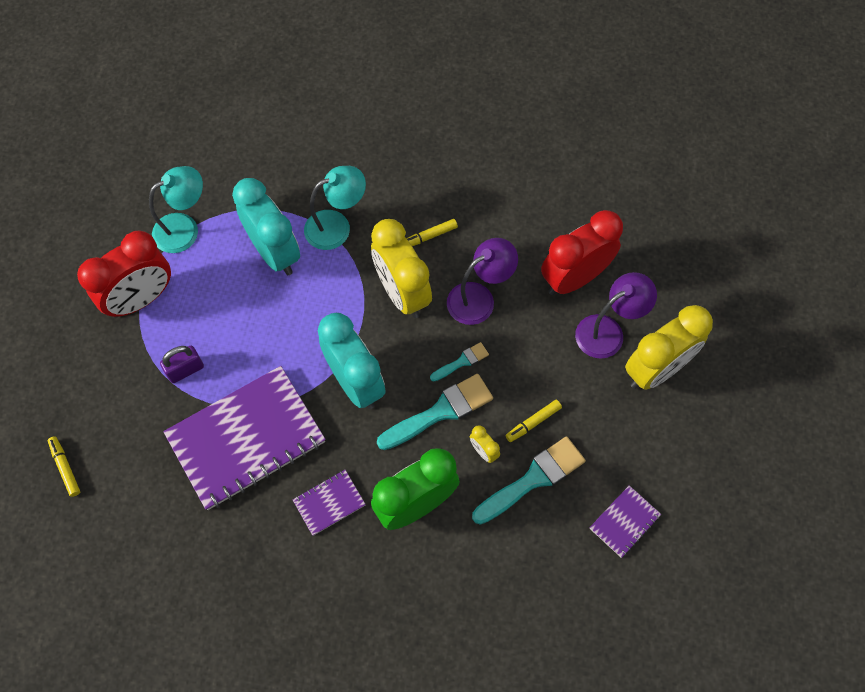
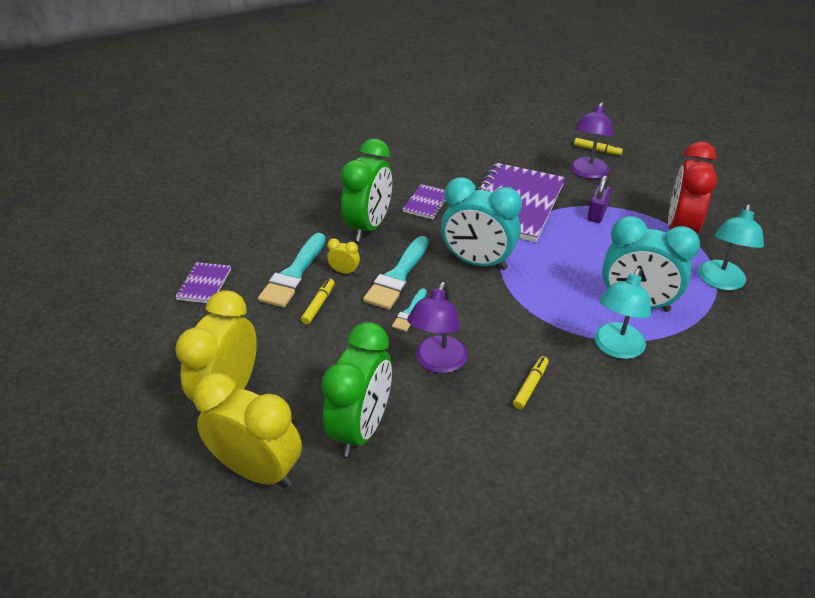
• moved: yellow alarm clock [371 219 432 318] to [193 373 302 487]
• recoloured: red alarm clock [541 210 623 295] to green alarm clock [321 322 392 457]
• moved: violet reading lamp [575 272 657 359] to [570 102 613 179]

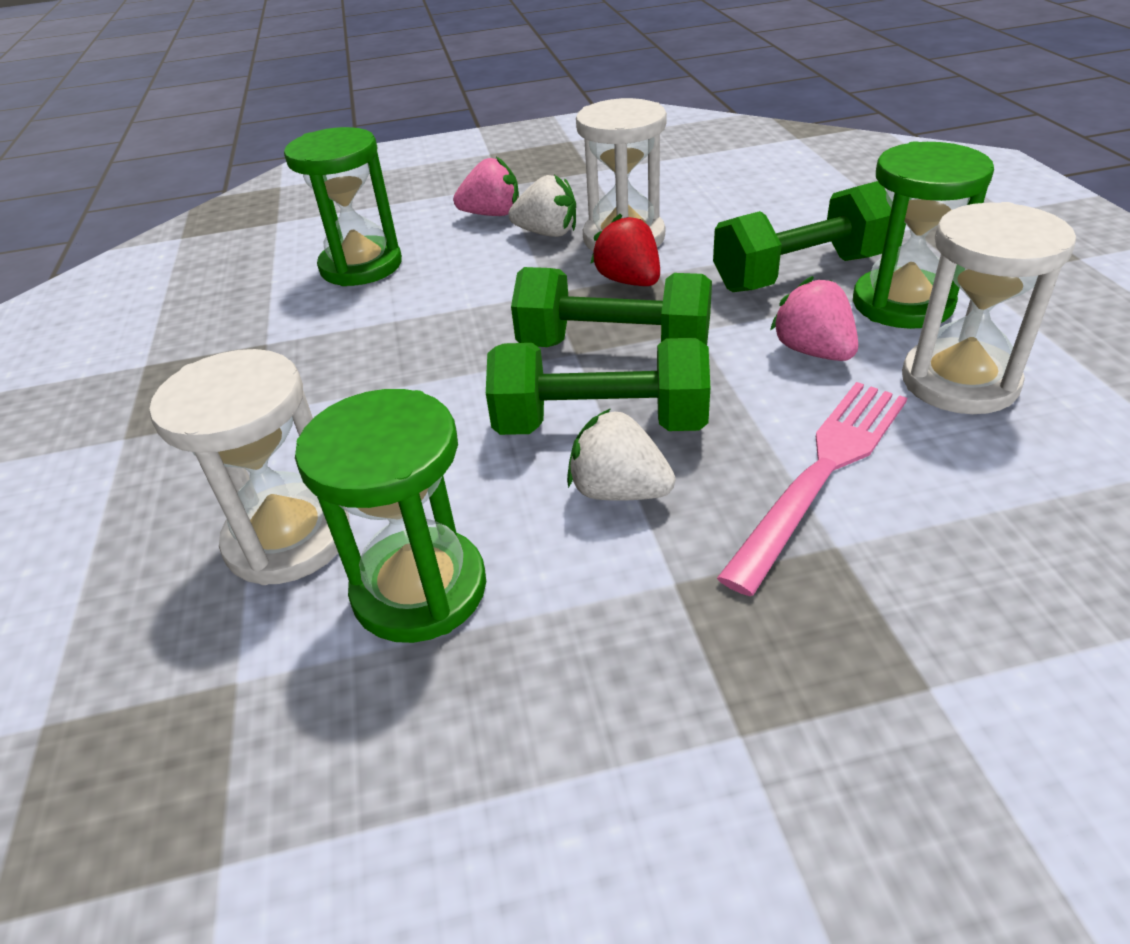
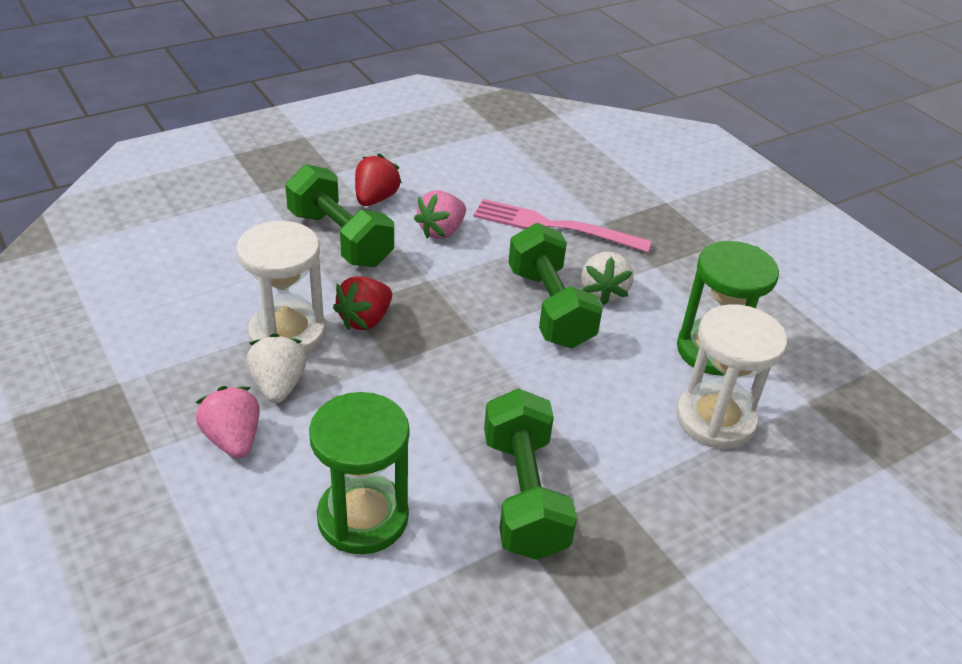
• moved: green hand weight [511 267 712 347] to [484 388 577 560]
• replaced: green sandglass [853 141 994 329] to red berry [355 154 402 206]
• removed: white sandglass [902 202 1076 414]

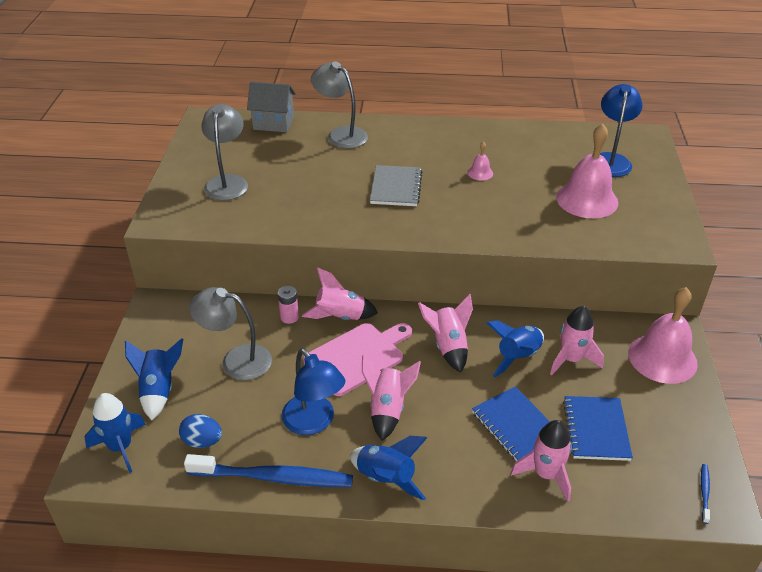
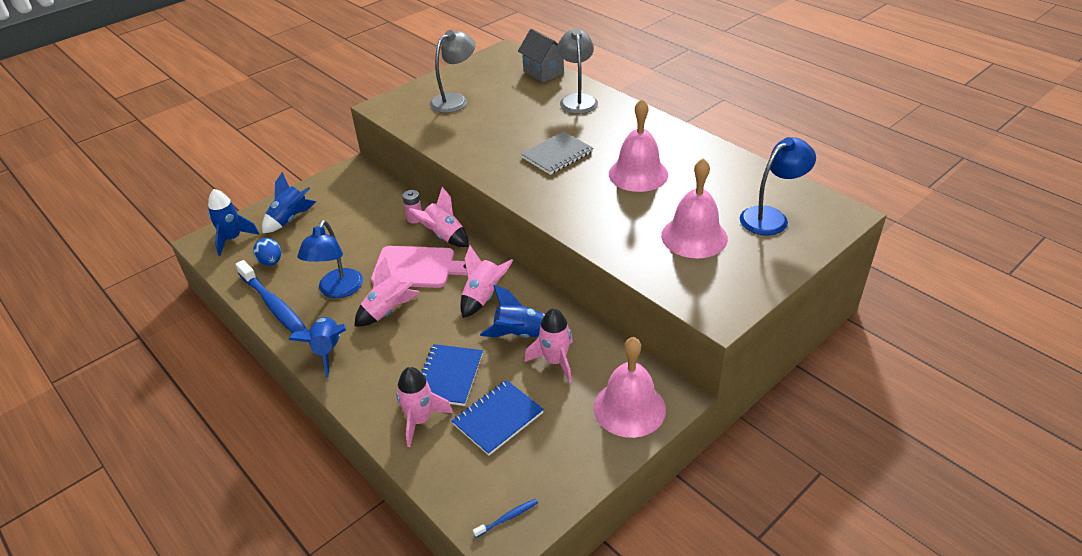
• removed: ash-grey reading lamp [189 287 272 380]
• resized: rose-pink hand bell [467 141 493 180] = [609 99 668 192] x2.28

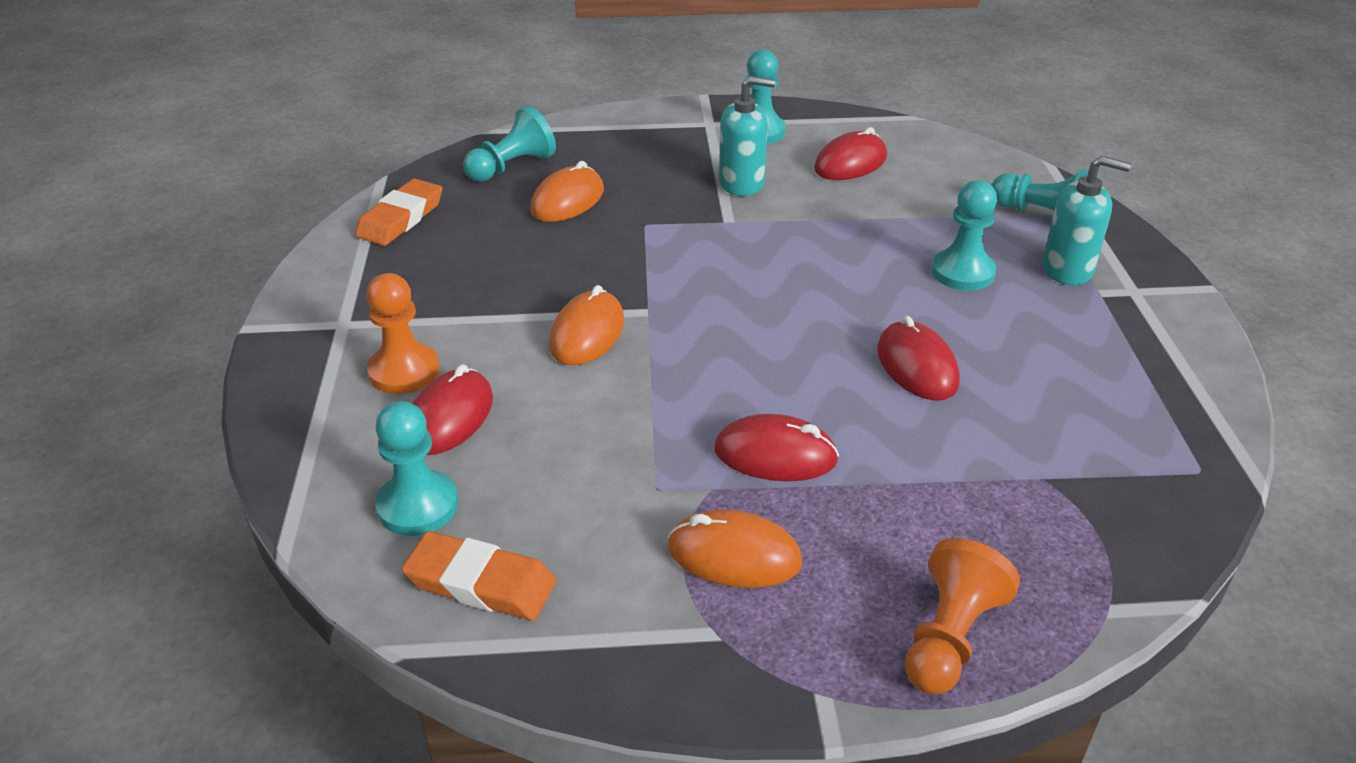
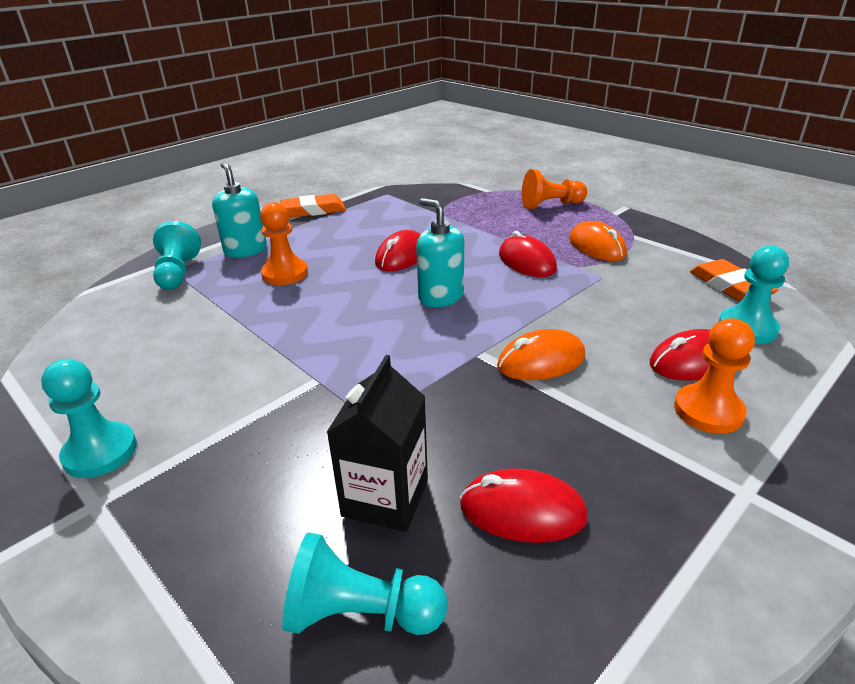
• moved: bright orange eraser [355 179 442 246] to [280 194 346 217]
• replaced: bright orange computer mouse [530 161 604 222] to black carton [327 355 428 532]
• moved: turquoise pump bottle [719 76 775 196] to [416 198 464 307]
• moved: red computer mouse [814 127 887 180] to [460 468 588 543]
• recoloured: turquoise pawn [931 180 997 291] to bright orange pawn [260 202 308 285]

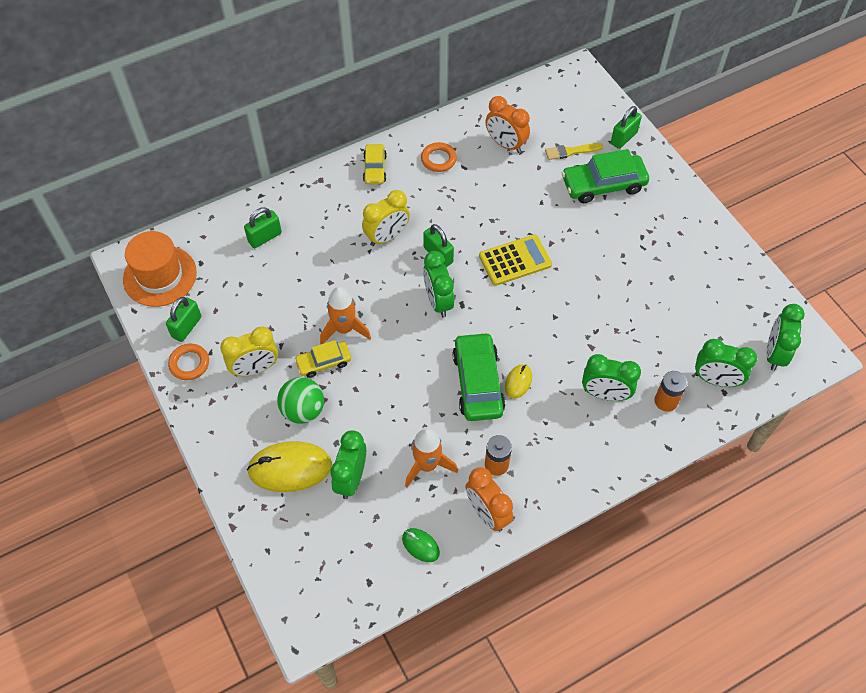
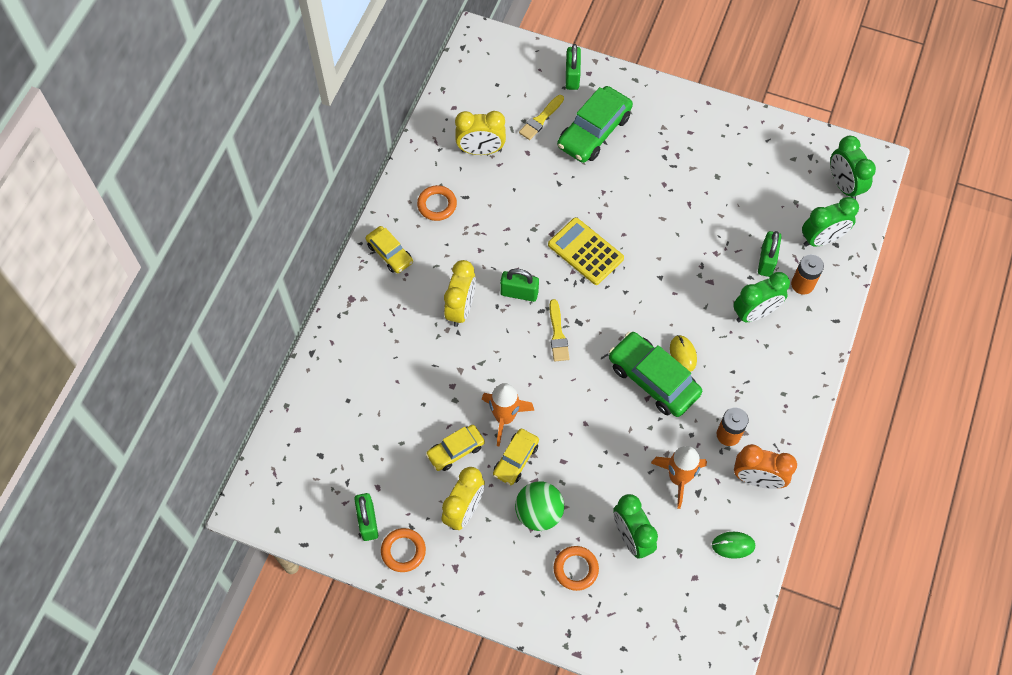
• removed: bright orange hat [123 231 197 307]
• moved: green small lock [244 207 282 248] to [758 231 781 277]
• replaced: yellow computer mouse [247 441 332 492] to bright orange torus [554 546 599 591]
• replaced: green alarm clock [423 251 454 317] to yellow brush [549 299 569 361]
• turned: yellow calculator [479 234 552 286] = [548 217 624 285] 75 degrees counterclockwise
• recoloured: bright orange alarm clock [485 96 530 153] to yellow alarm clock [455 111 506 155]
• added: yellow toy car [426 425 485 471]

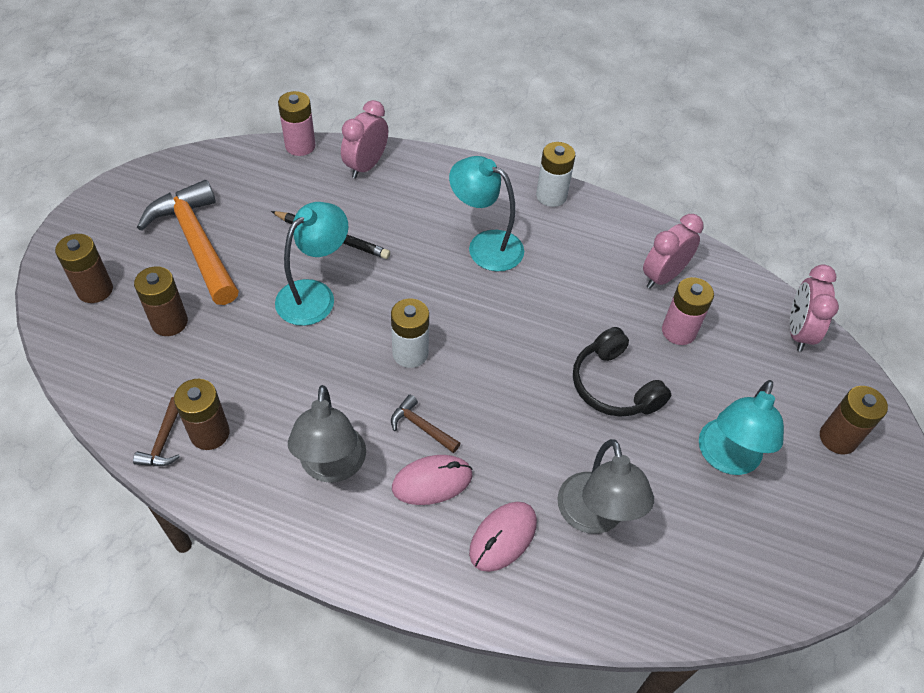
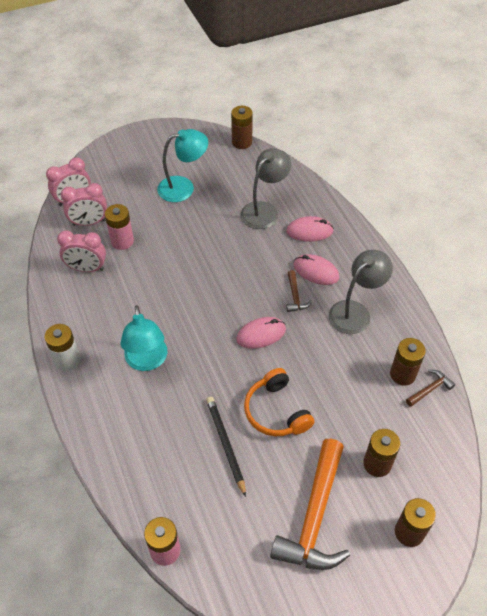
• replaced: turquoise reading lamp [275 202 348 326] to bright orange over-ear headphones [244 368 315 436]
• moved: rose-pink alarm clock [341 100 388 178] to [61 183 107 226]
• replaced: white battery [391 299 429 368] to rose-pink computer mouse [236 317 286 349]
• removed: black over-ear headphones [573 327 671 417]
• moved: brown battery [820 386 888 454] to [231 106 253 149]

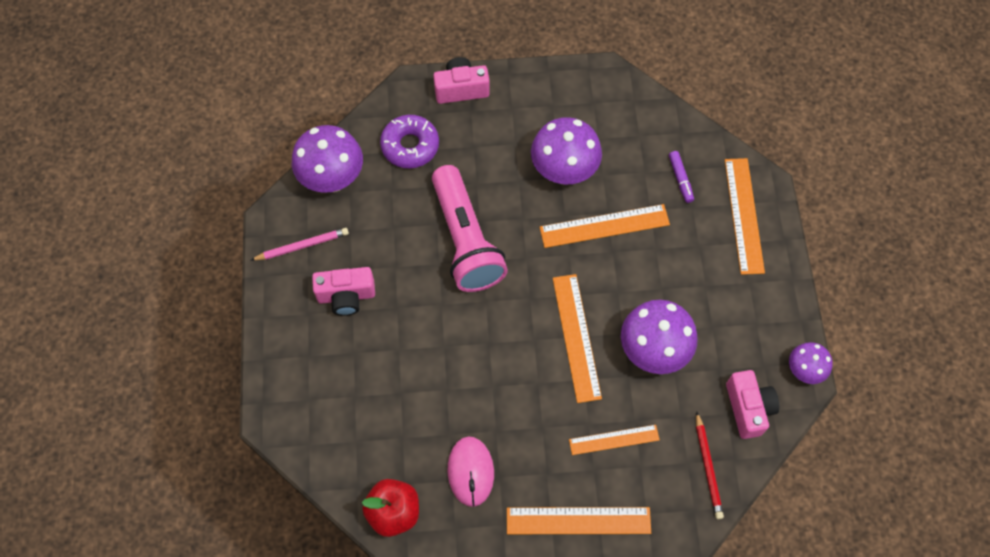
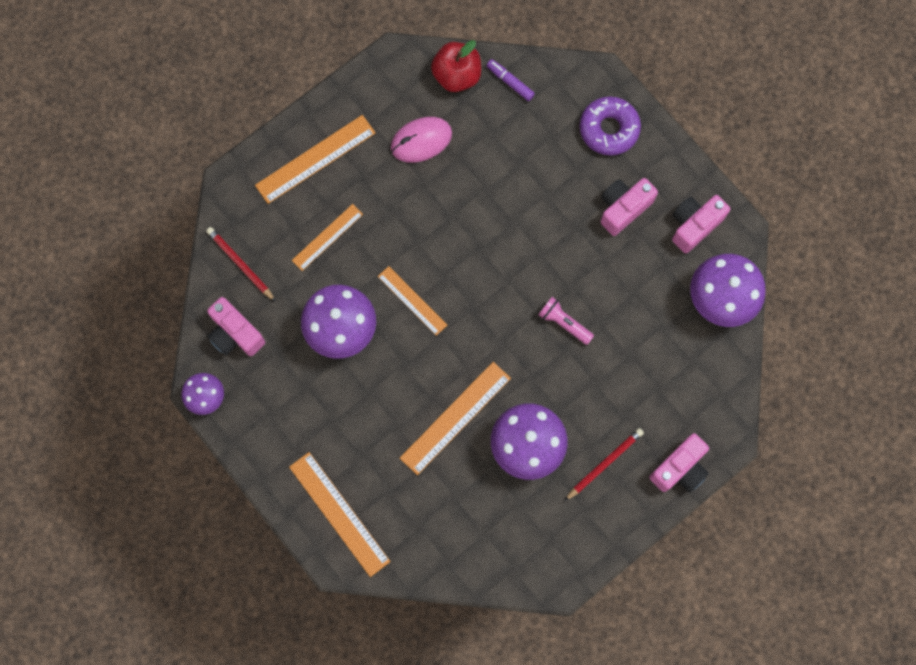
• replaced: rose-pink wooden pencil [251 228 349 261] to rose-pink camera [672 195 730 253]
• moved: violet donut [380 115 439 168] to [580 97 641 156]
• resized: rose-pink flashlight [432 165 508 292] = [538 297 594 345] x0.43
• turned: rose-pink computer mouse [448 437 494 507] = [391 117 452 163] 75 degrees counterclockwise
• resized: bright orange straightedge [553 274 602 403] = [378 266 447 336] x0.64
• moved: violet felt pen [669 151 694 203] to [487 59 535 101]
• added: red wooden pencil [564 428 644 501]

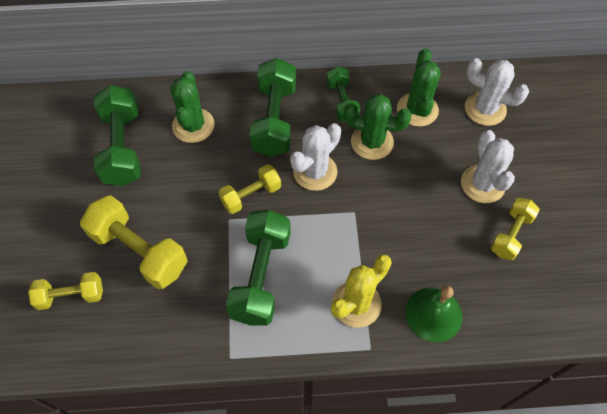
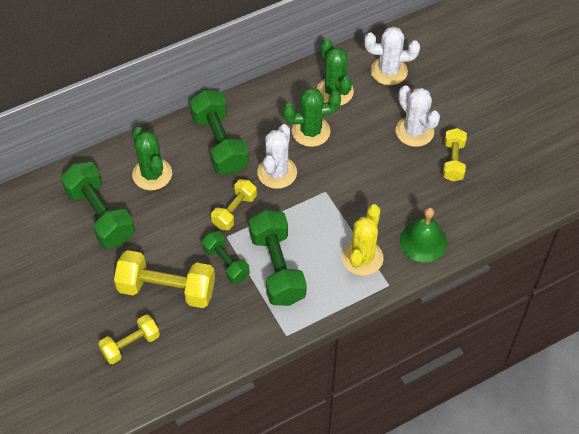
• moved: green hand weight [326 67 360 122] to [202 231 250 284]

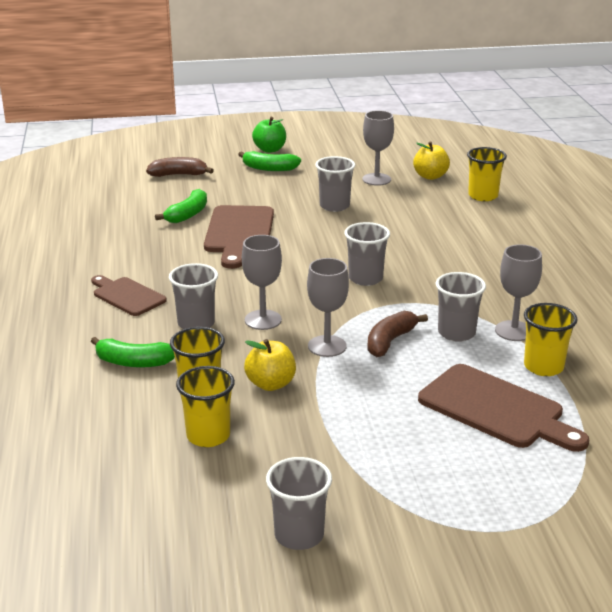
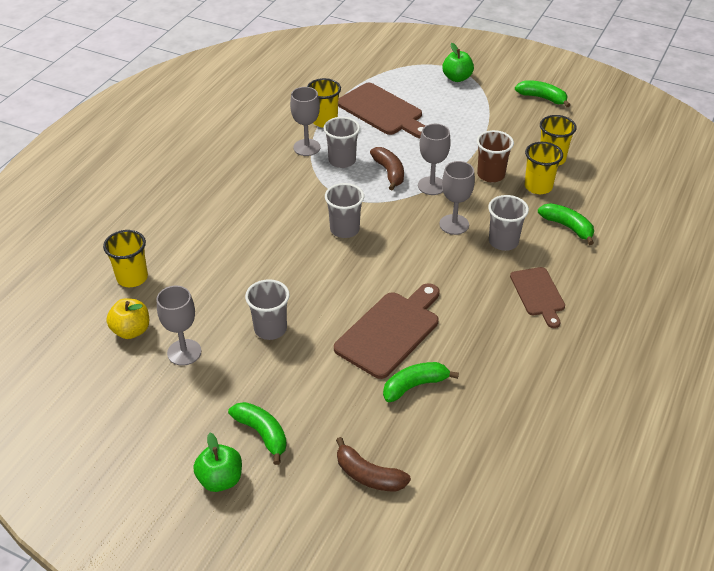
• replaced: yellow apple [244 339 296 391] to brown beaker [477 130 514 183]
• replaced: ash-grey beaker [266 457 332 550] to green banana fruit [515 80 570 107]
• turned: brown banana fruit [367 311 428 357] = [370 147 404 190] 90 degrees counterclockwise
• turned: brown bread board [418 364 589 452] = [338 83 425 138] 150 degrees clockwise
• added: green apple [442 43 474 82]

